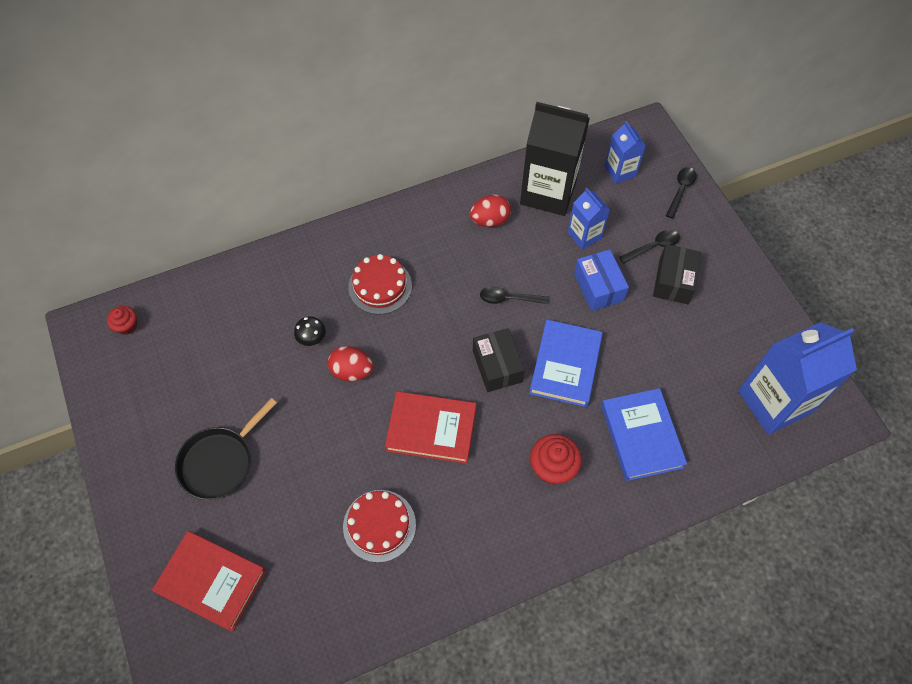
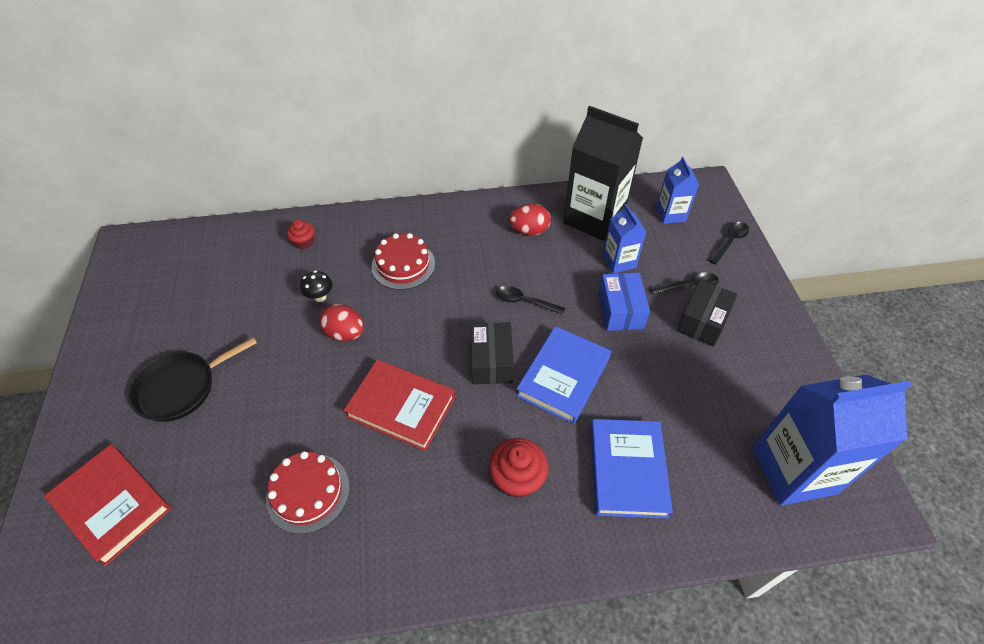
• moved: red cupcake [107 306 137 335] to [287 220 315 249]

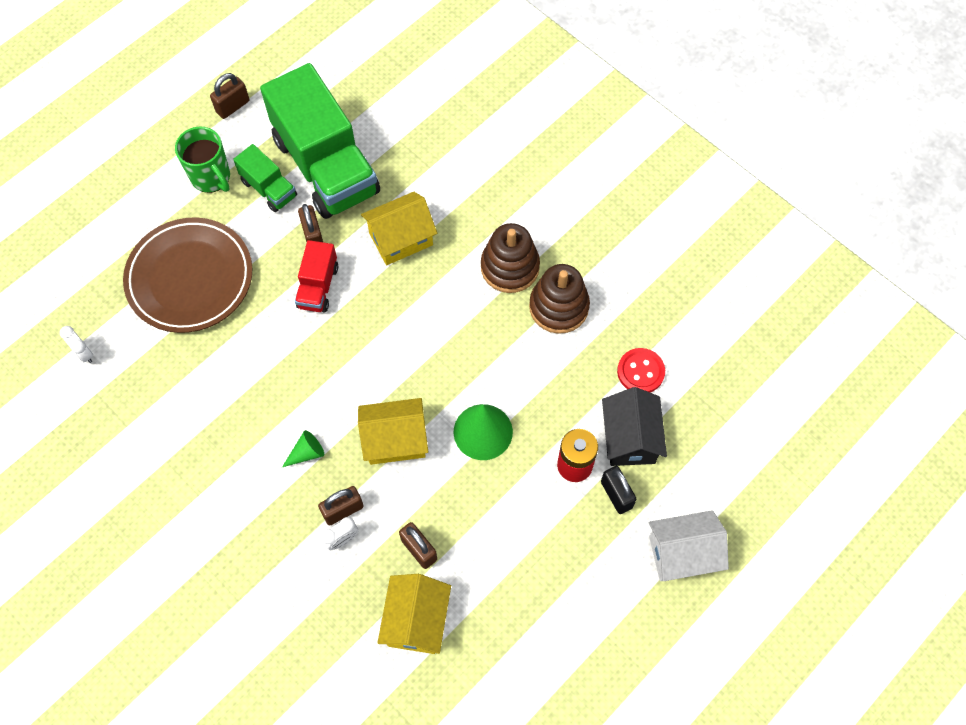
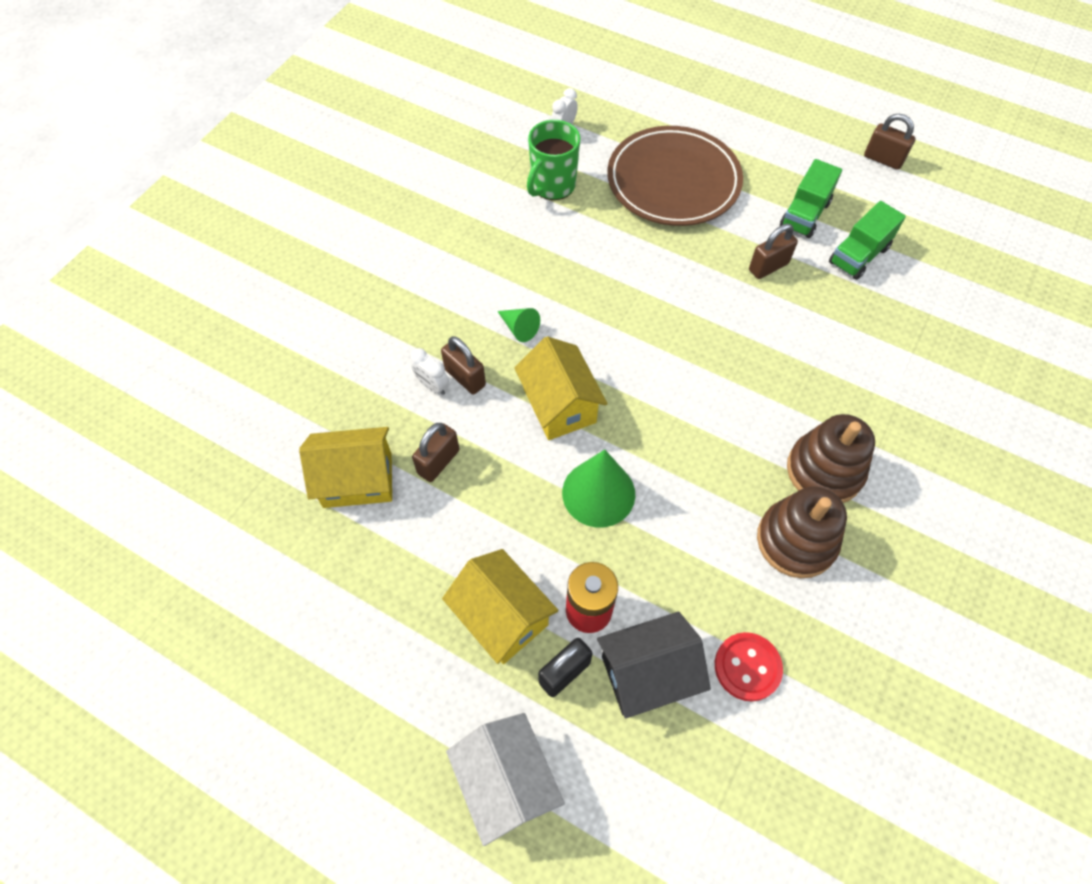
• moved: green coffee mug [175 127 230 193] to [527 120 580 200]
• resized: green lorry [260 63 380 219] = [829 201 906 280] x0.46
• removed: red lorry [295 240 338 313]
• moved: yellow toy house [361 192 437 265] to [442 549 558 664]

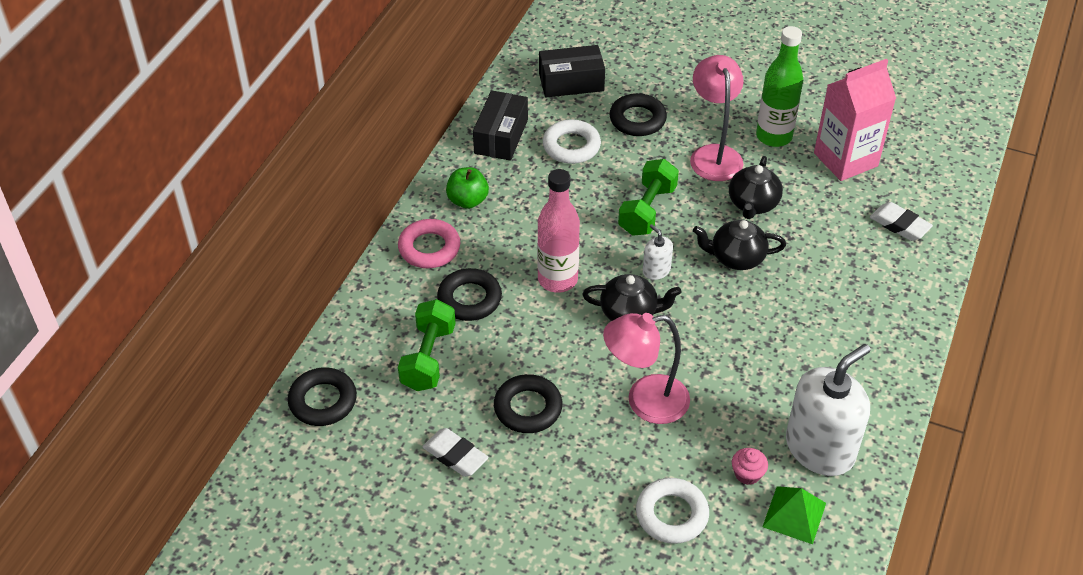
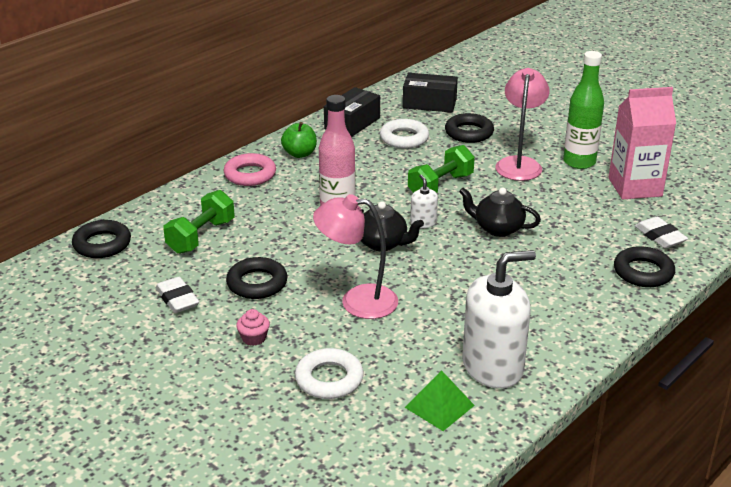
• moved: black torus [437 268 502 321] to [614 246 675 287]
• removed: black china teapot [729 156 783 219]
• moved: rose-pink cupcake [732 448 768 485] to [236 309 270 346]

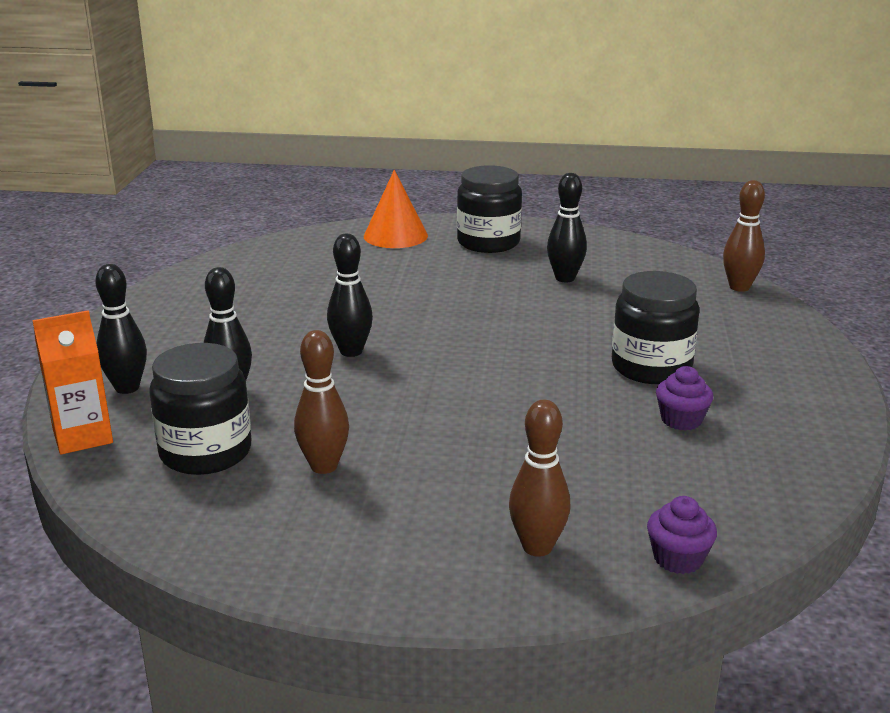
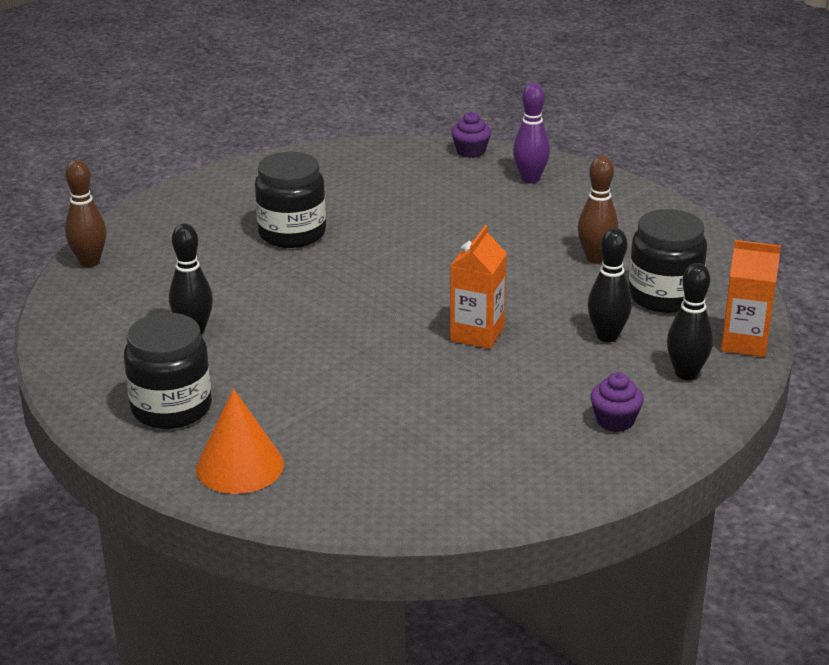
• replaced: black bowling pin [327 234 373 357] to bright orange carton [450 225 507 349]
• recoloured: brown bowling pin [509 400 571 557] to violet bowling pin [513 83 550 183]
• moved: violet cupcake [656 366 713 431] to [591 372 644 432]

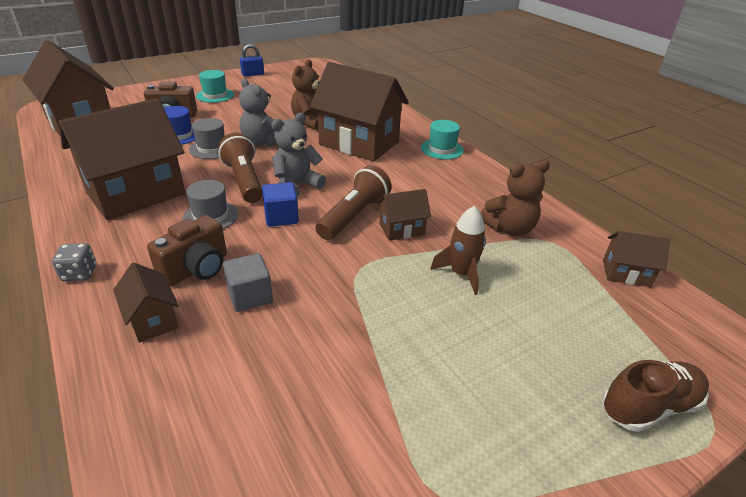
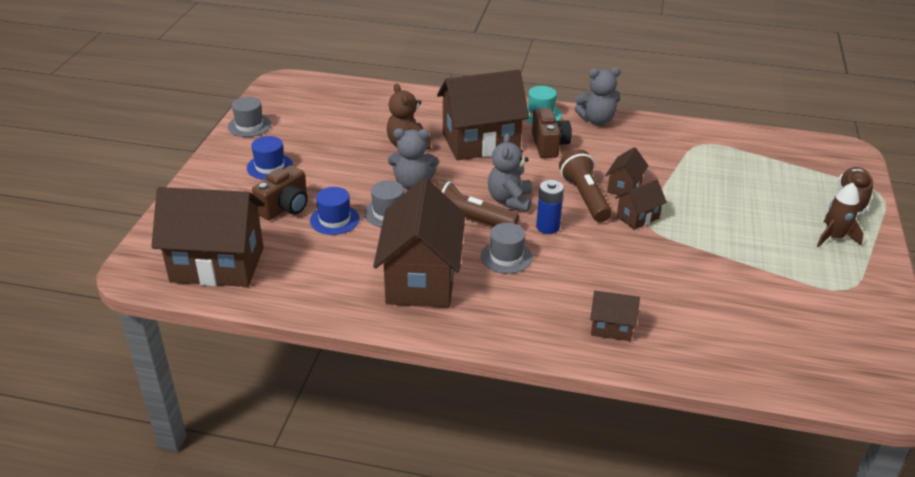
• removed: ash-grey dice [52 243 96 281]
• moved: brown camera [147 215 227 286] to [532 108 572 158]
• recoloured: turquoise hat [196 70 234 103] to blue hat [247 136 293 180]
• removed: ash-grey block [223 253 273 312]
• replaced: blue small lock [240 44 264 77] to ash-grey hat [228 97 271 137]
• replaced: blue block [262 182 299 227] to blue battery [536 180 564 234]
• moved: brown toy rocket [430 206 486 295] to [817 183 864 247]
• removed: brown stuffed bear [481 160 550 236]
• moved: brown toy house [603 231 670 287] to [615 179 667 230]
• added: ash-grey stuffed bear [575 67 621 125]

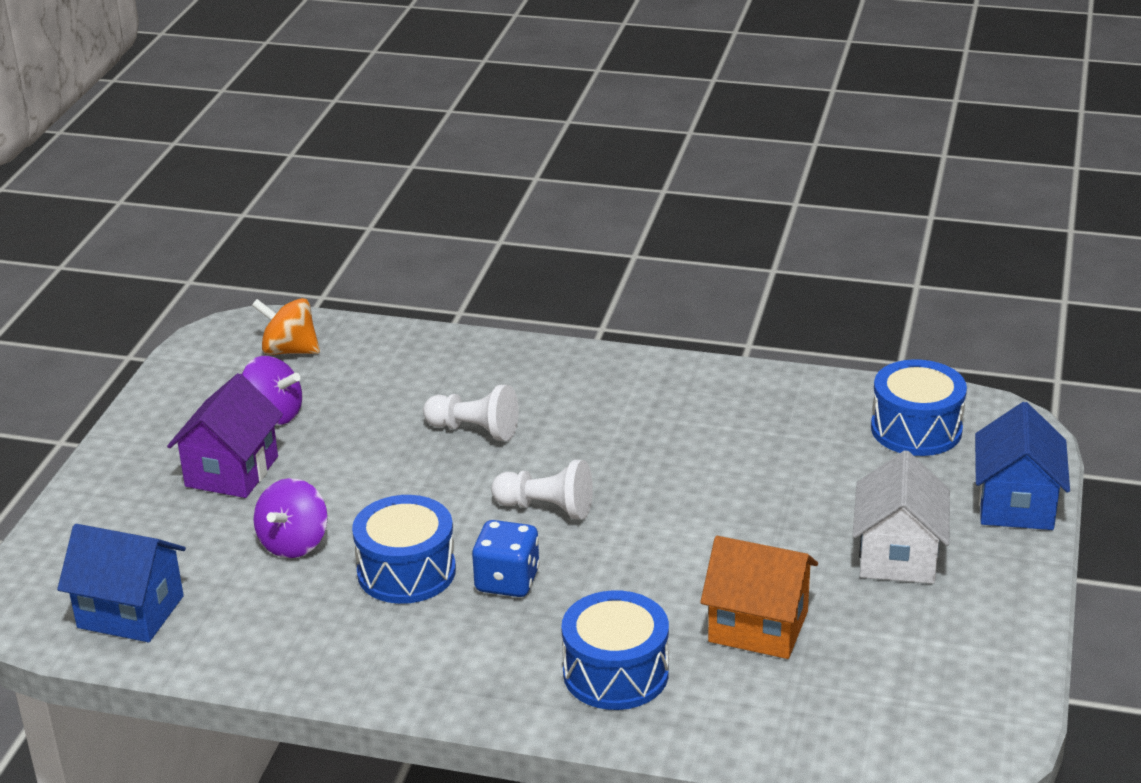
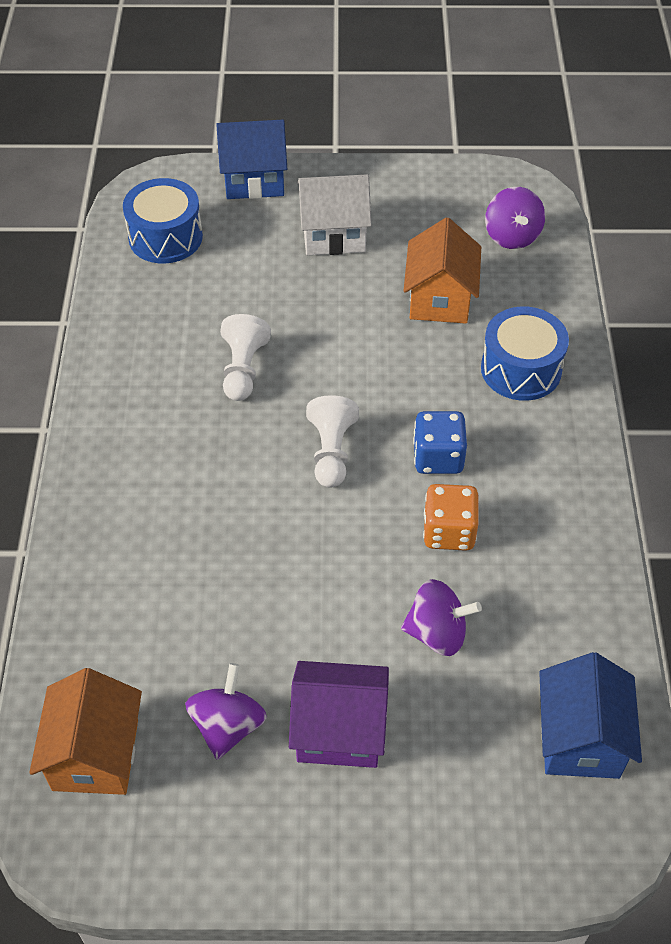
• replaced: bright orange whirligig [252 298 320 355] to bright orange toy house [29 668 142 795]
• replaced: blue snare drum [352 495 456 604] to bright orange dice [423 484 479 551]
• moved: white pawn [423 385 519 441] to [220 314 271 401]
• added: violet whirligig [485 187 545 249]

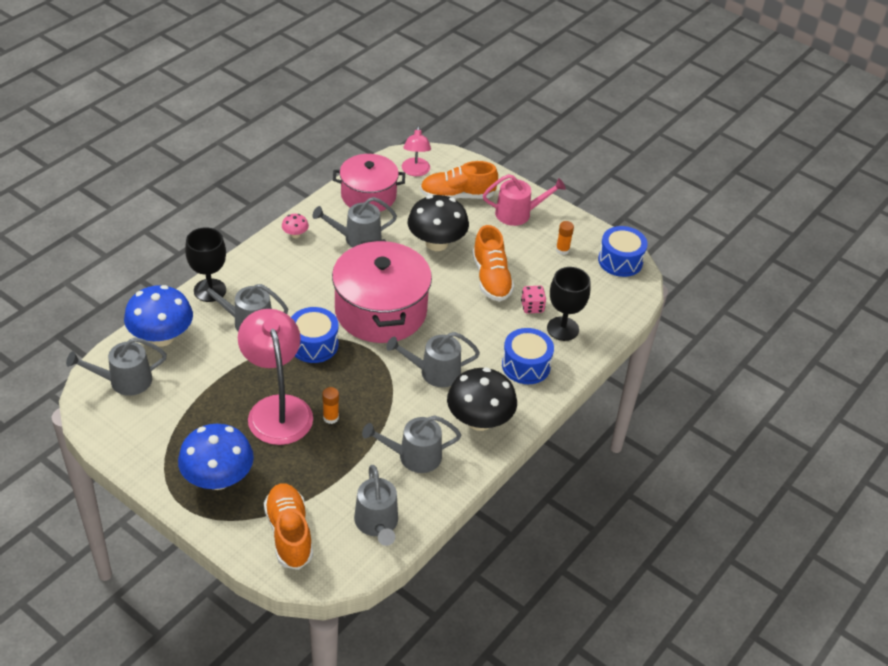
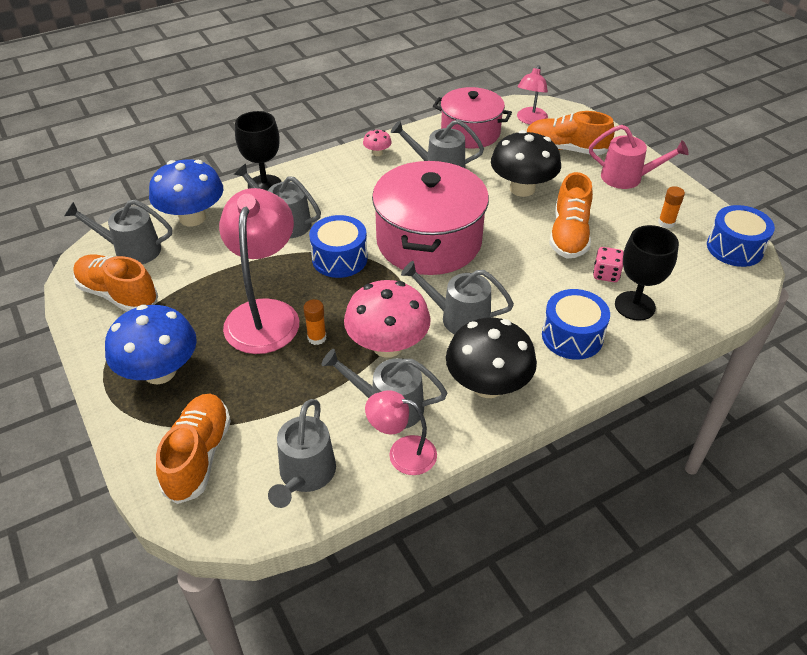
• added: bright orange shoe [73 255 158 312]
• added: rose-pink mushroom [344 280 431 358]
• added: rose-pink reading lamp [365 390 437 475]

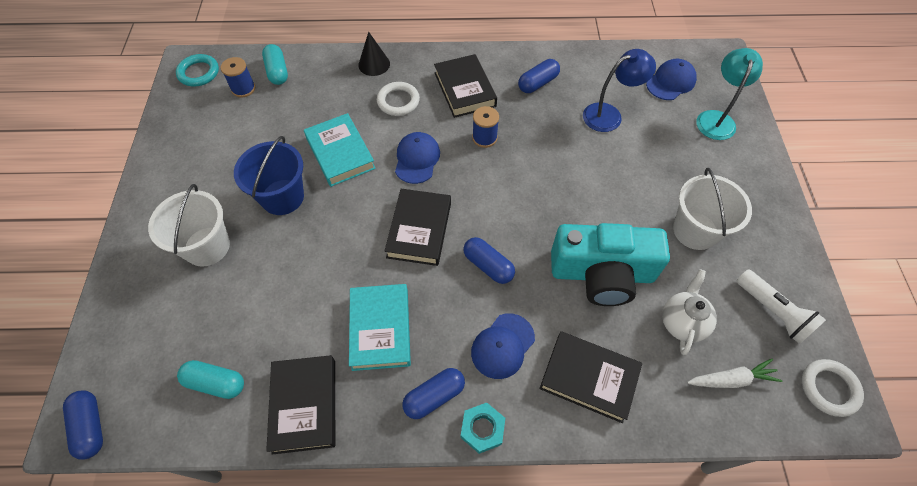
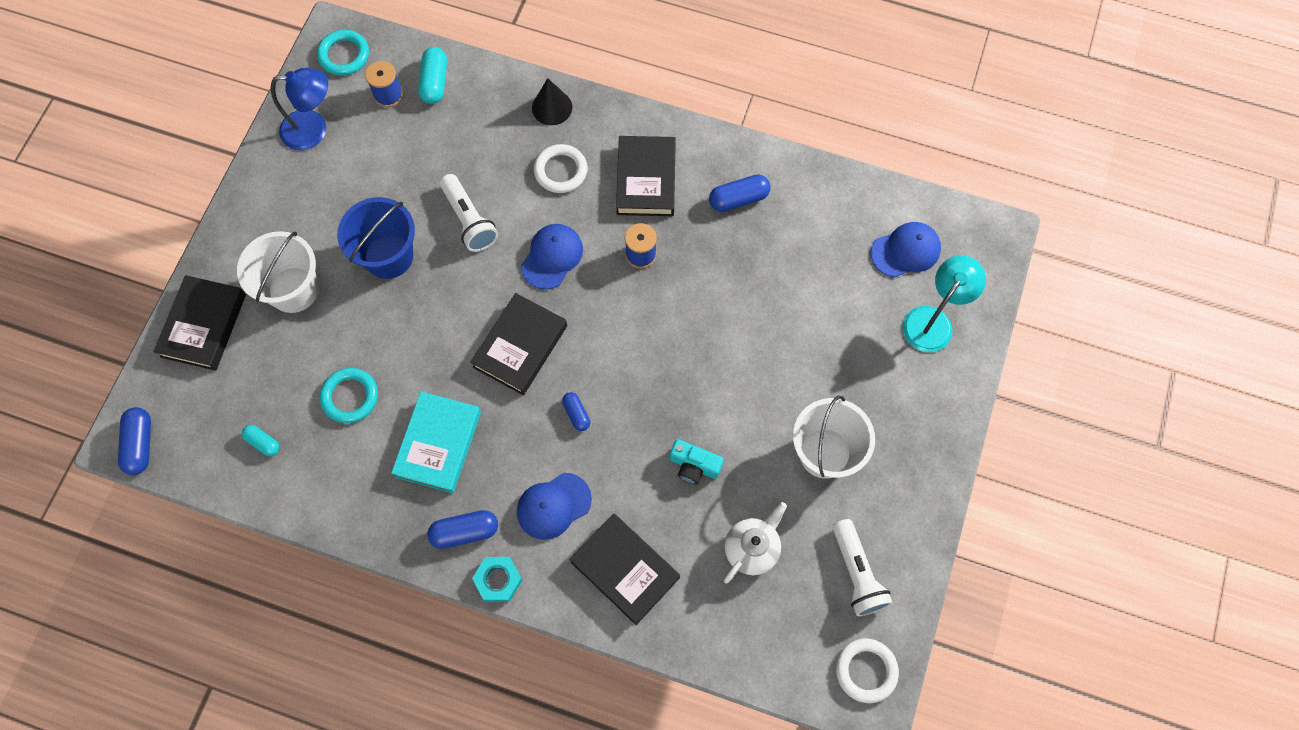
• resized: turquoise pill [177 360 244 399] = [242 425 279 456] x0.62
• moved: black hardcover [266 355 335 455] to [153 275 246 371]
• replaced: turquoise hardcover [304 113 376 187] to white flashlight [440 174 498 252]
• resized: blue pill [463 237 515 284] = [562 392 590 431] x0.62
• resized: turquoise camera [551 223 670 306] = [670 439 724 484] x0.44
• moved: blue reading lamp [583 49 656 132] to [271 68 328 150]
• removed: white toy carrot [687 358 782 388]
• added: turquoise torus [320 368 378 423]

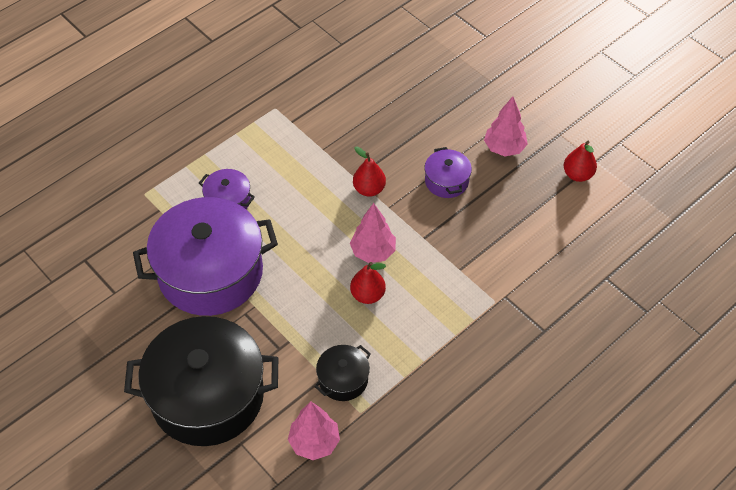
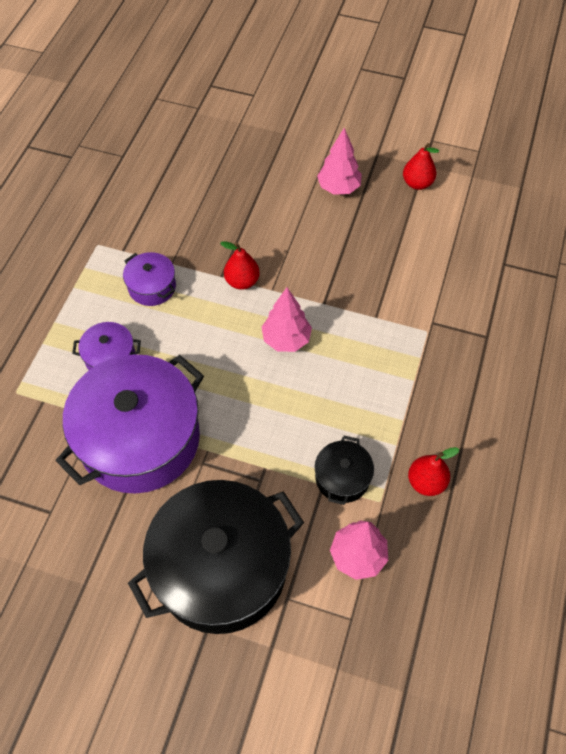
• moved: red toy pear [350 262 386 304] to [408 447 459 496]
• moved: violet pot [424 147 472 198] to [123 252 176 306]

